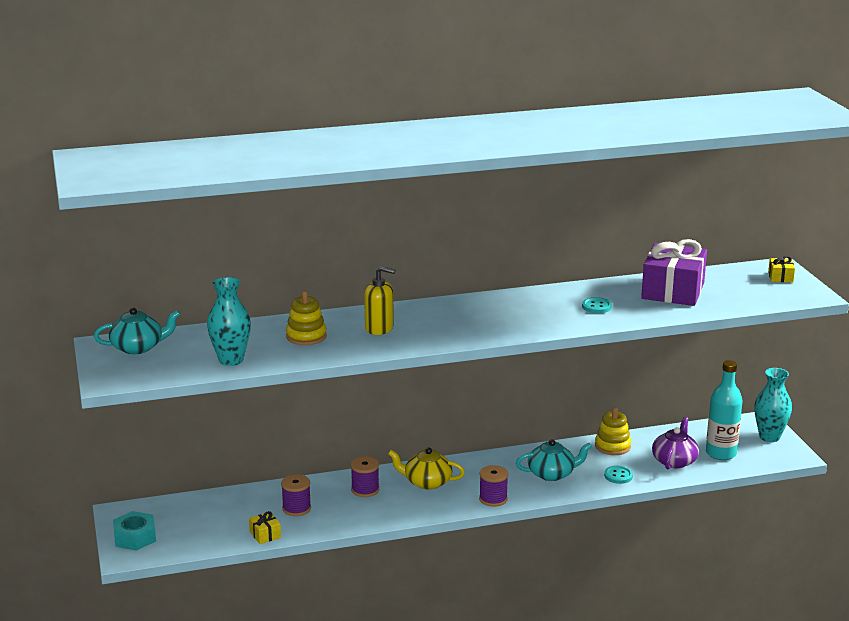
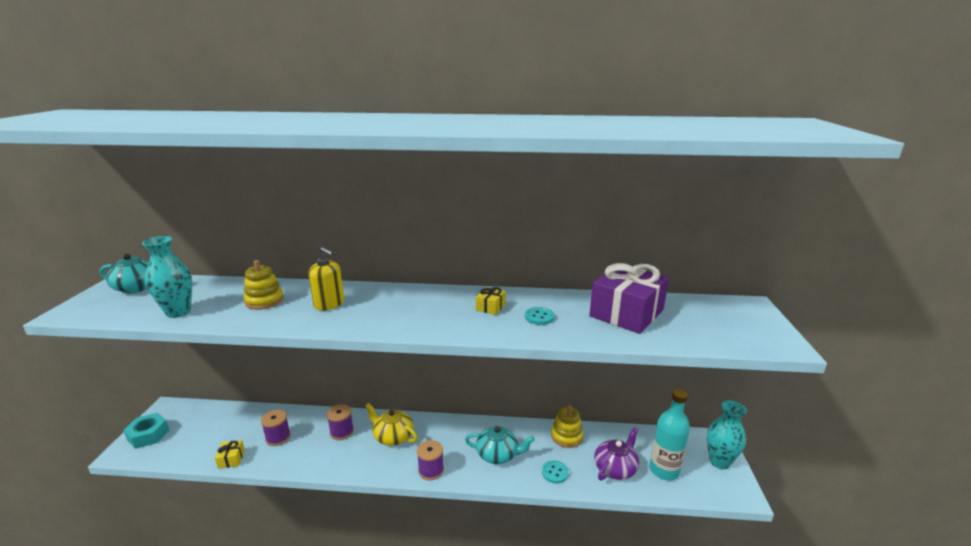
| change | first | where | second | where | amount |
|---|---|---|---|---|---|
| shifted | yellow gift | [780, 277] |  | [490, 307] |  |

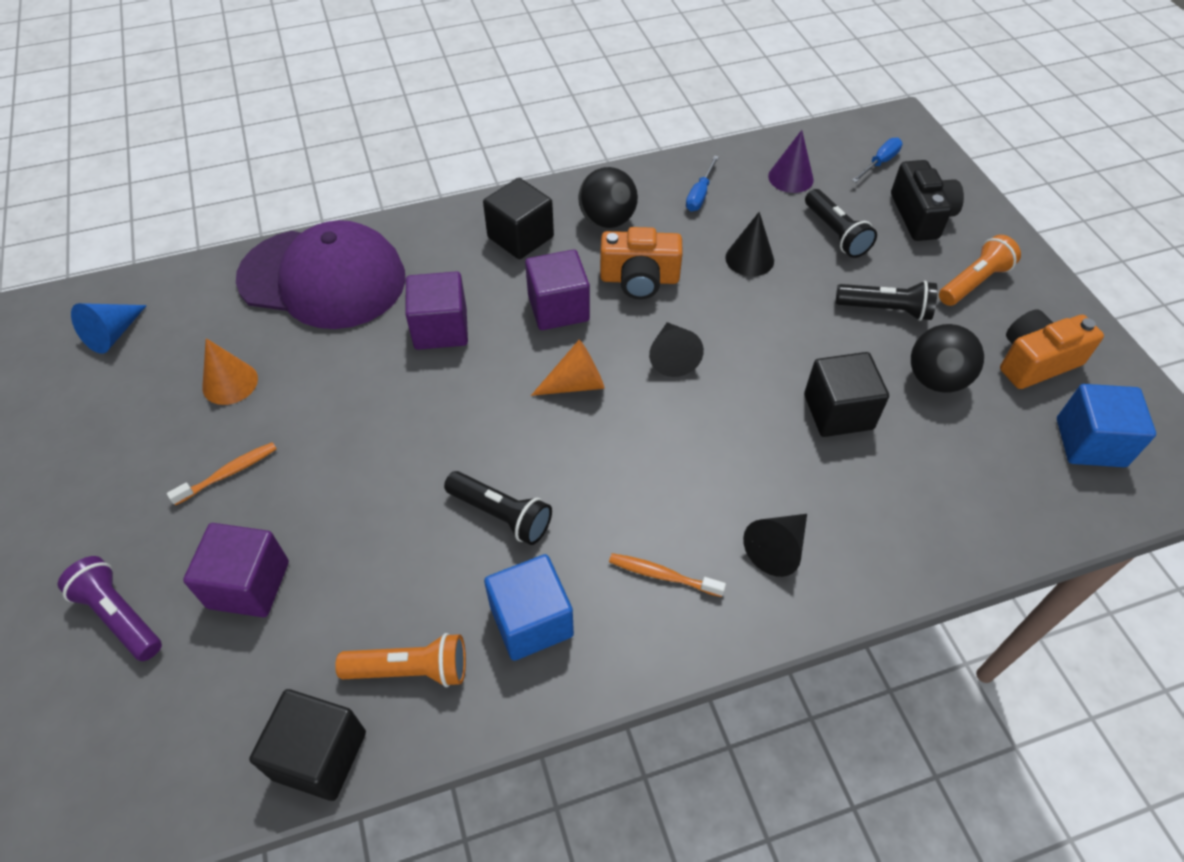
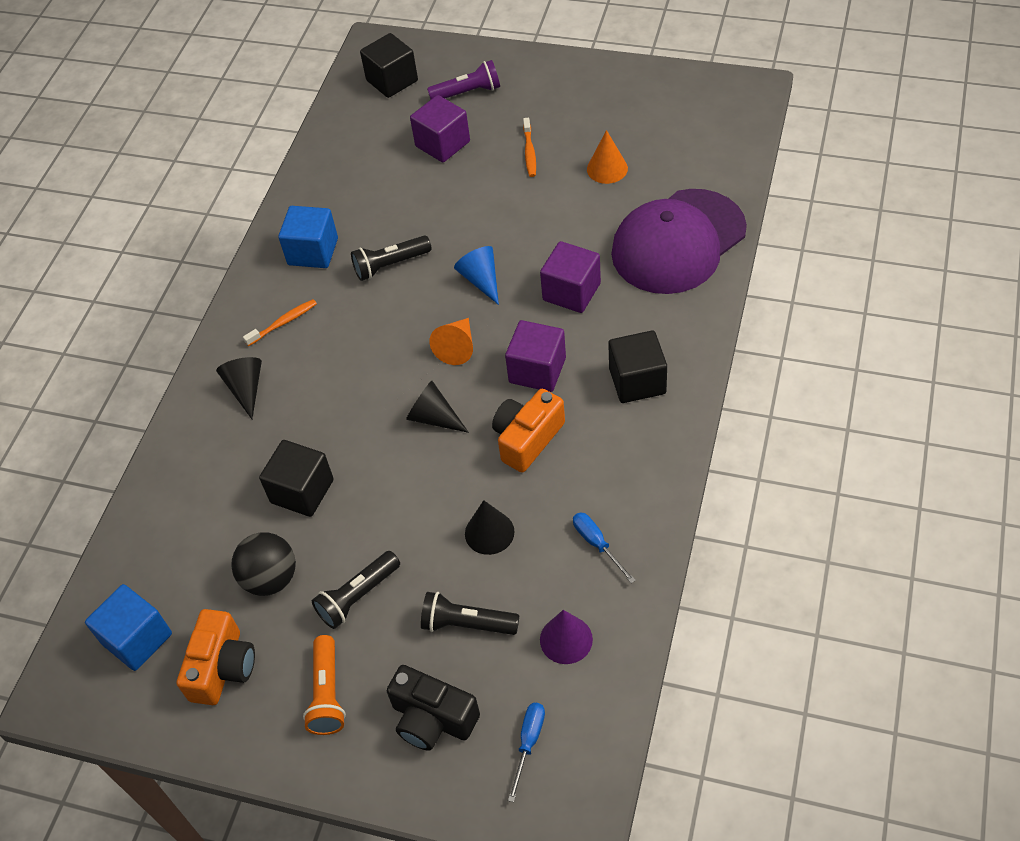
| change | first | where | second | where | amount |
|---|---|---|---|---|---|
| shifted | black cube | [319, 755] |  | [392, 81] |  |
| shifted | blue cone | [113, 334] |  | [481, 280] |  |
| rotated | blue screwdriver | [880, 163] |  | [529, 743] | 150 degrees counterclockwise |
| gone | orange flashlight | [410, 670] |  |  |  |
| gone | black ball | [607, 220] |  |  |  |

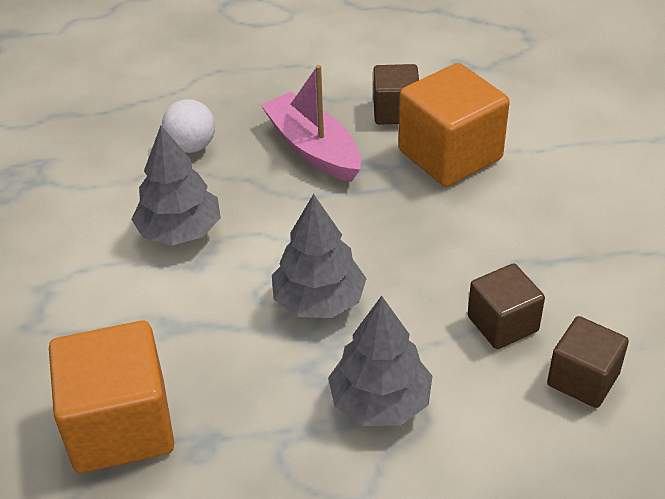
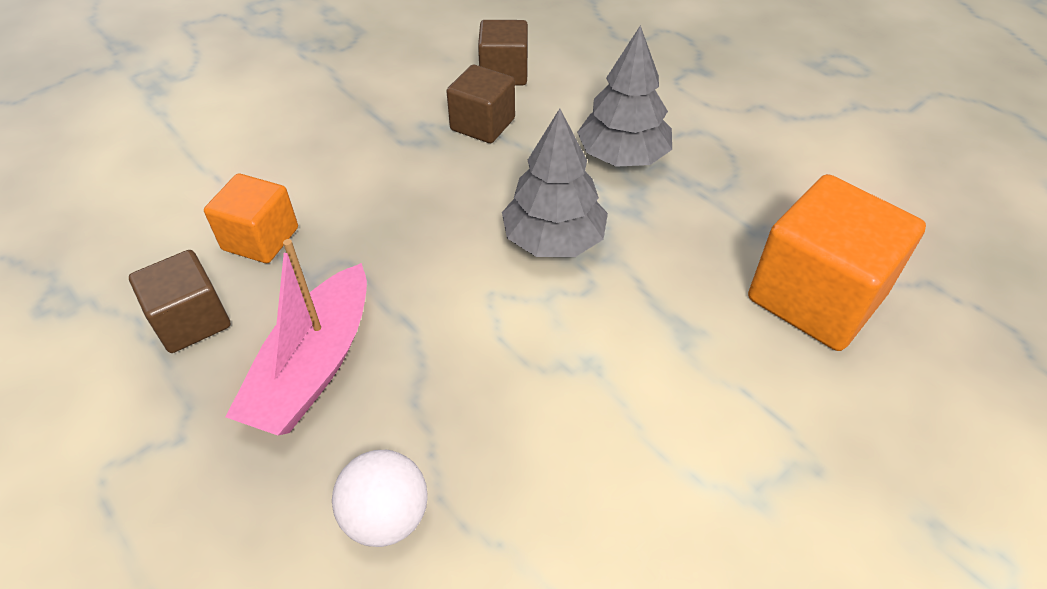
| change | first | where | second | where | amount |
|---|---|---|---|---|---|
| scaled | orange cube | [450, 155] |  | [260, 239] | x0.59 |
| gone | grey tree | [180, 231] |  |  |  |

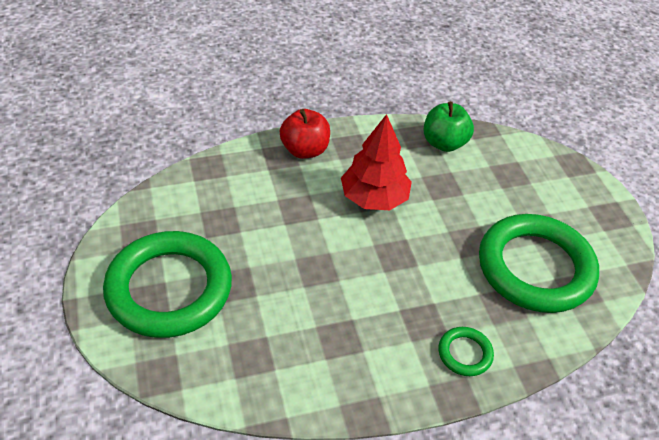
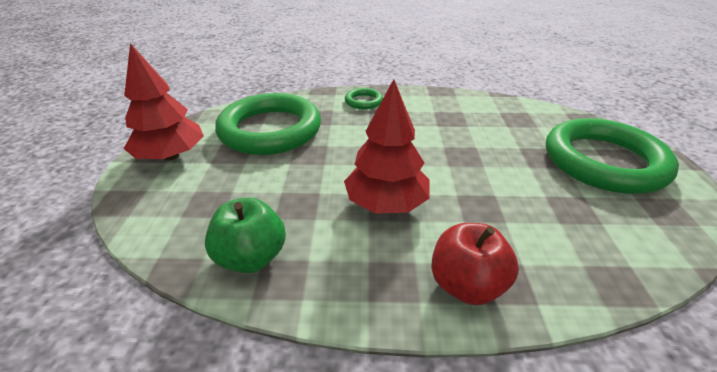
| change | first | where | second | where | amount |
|---|---|---|---|---|---|
| new |  |  | red tree | [171, 156] |  |

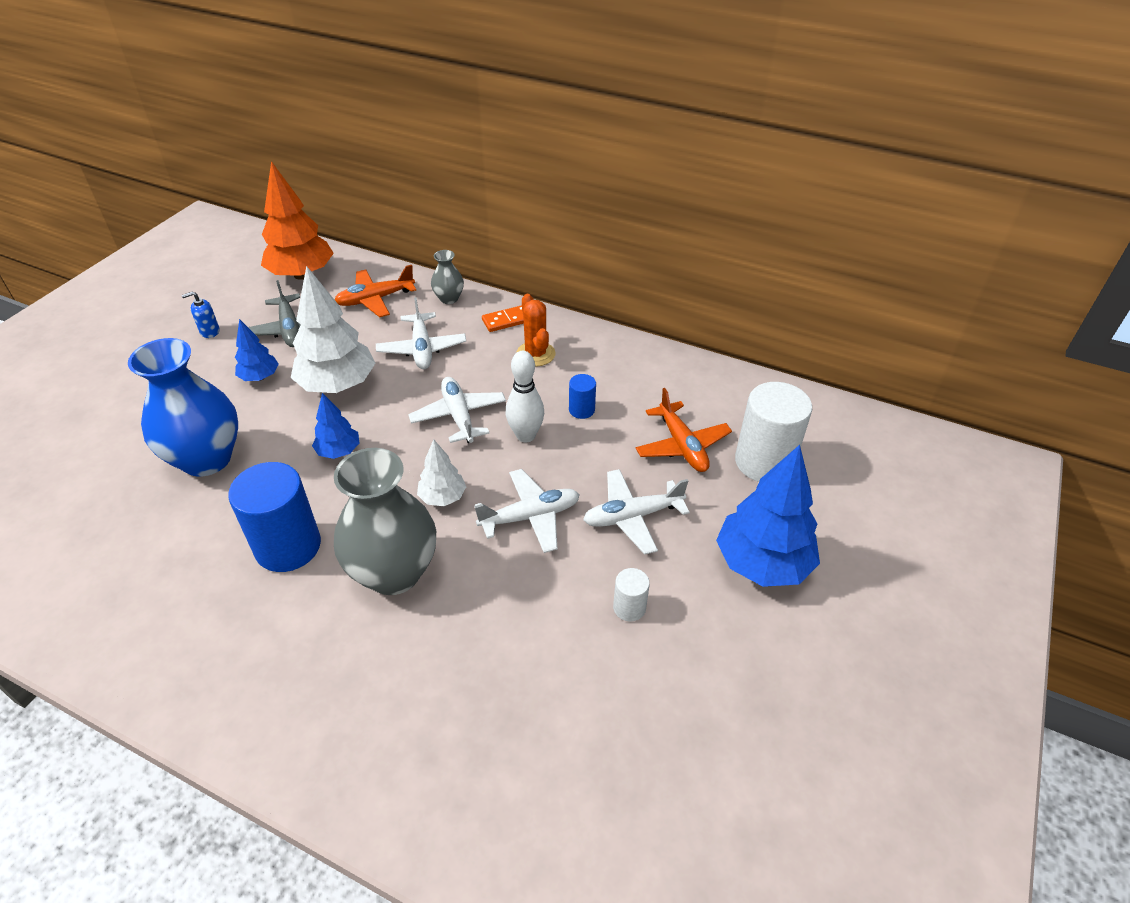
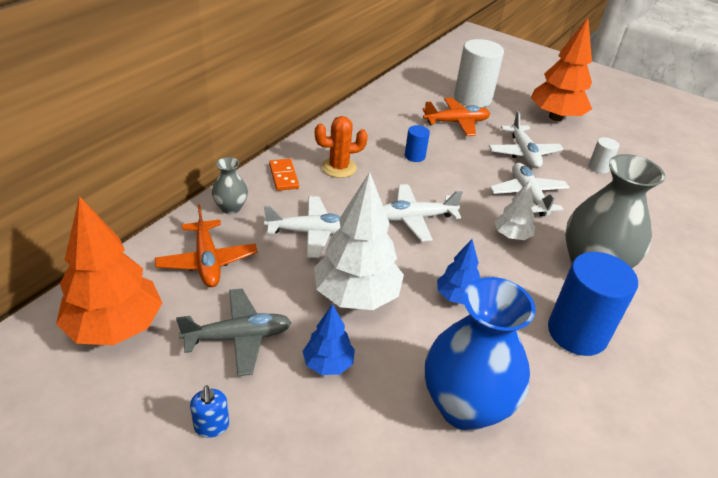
| change | first | where | second | where | amount |
|---|---|---|---|---|---|
| repainted | blue tree | [762, 563] | orange tree | [555, 117] |  |
| gone | white bowling pin | [525, 436] |  |  |  |

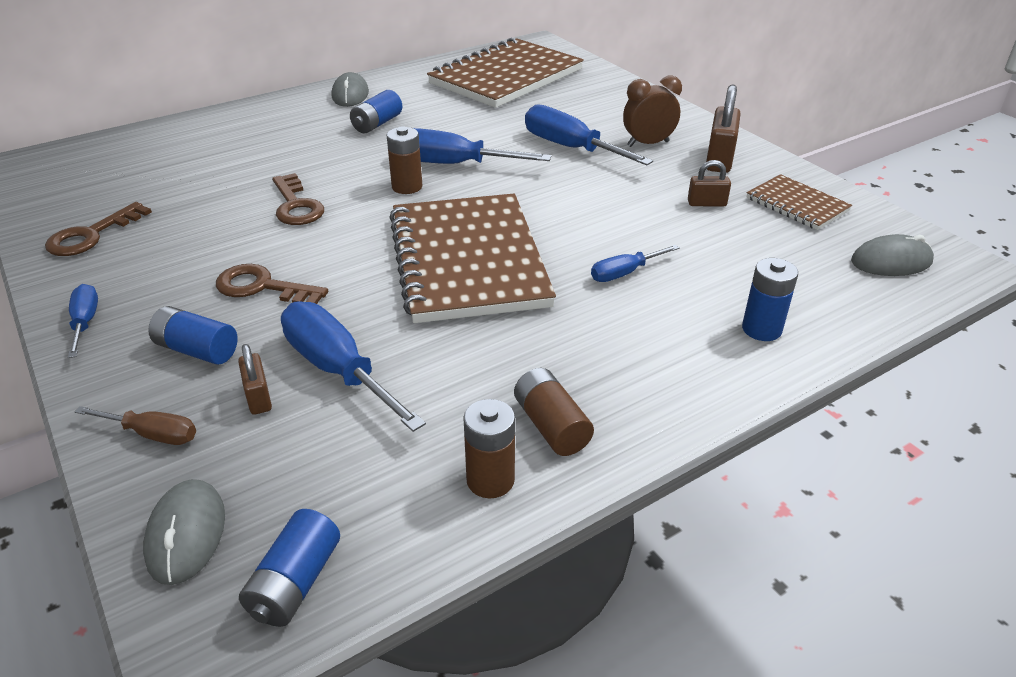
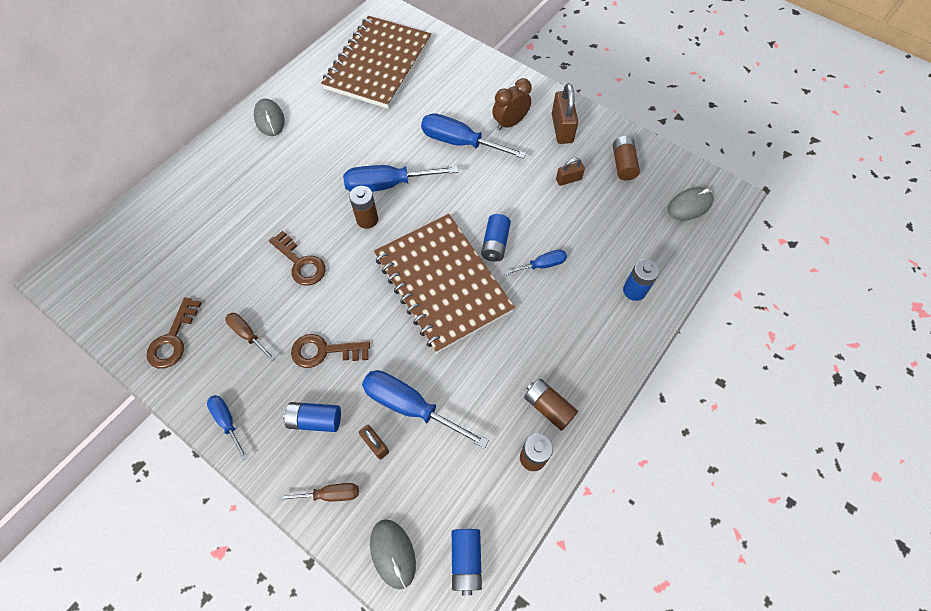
| change | first | where | second | where | amount |
|---|---|---|---|---|---|
| new |  |  | brown screwdriver | [247, 334] |  |
| shifted | blue battery | [377, 124] |  | [495, 244] |  |
| rotated | blue screwdriver | [624, 273] |  | [542, 265] | 150 degrees counterclockwise |
| swapped | brown notebook | [797, 204] | brown battery | [623, 164] |  |

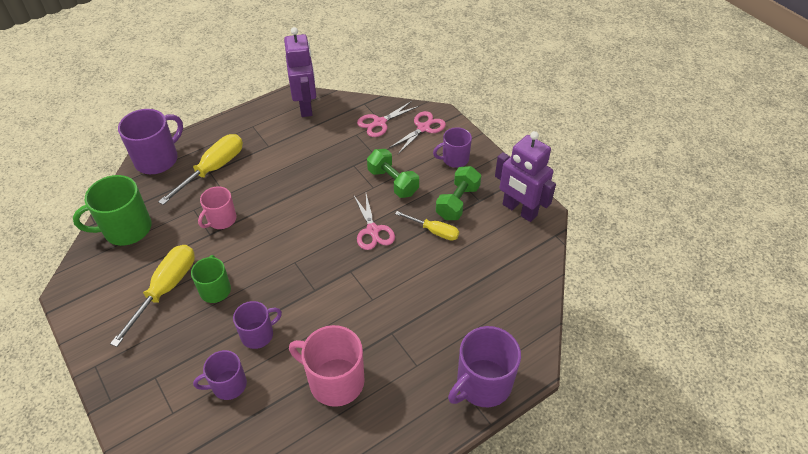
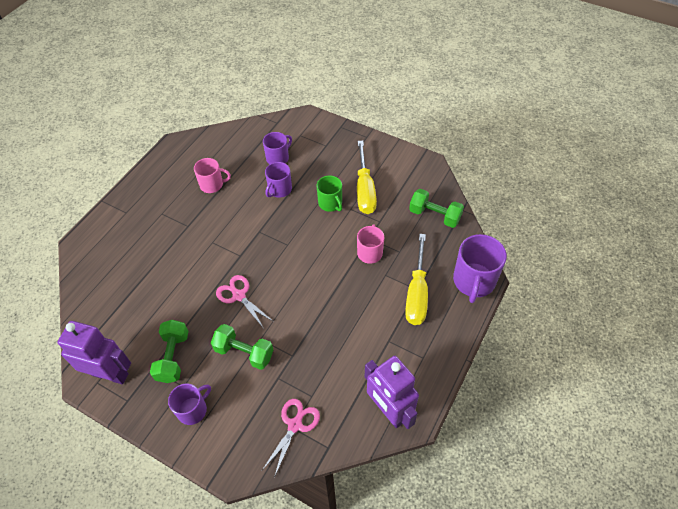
| change | first | where | second | where | amount |
|---|---|---|---|---|---|
| scaled | pink mug | [335, 381] |  | [212, 185] | x0.62 |
| swapped | green mug | [126, 229] | green dumbbell | [434, 215] |  |
| gone | pink scissors | [423, 128] |  |  |  |
| gone | yellow screwdriver | [434, 231] |  |  |  |
| gone | purple mug | [482, 384] |  |  |  |

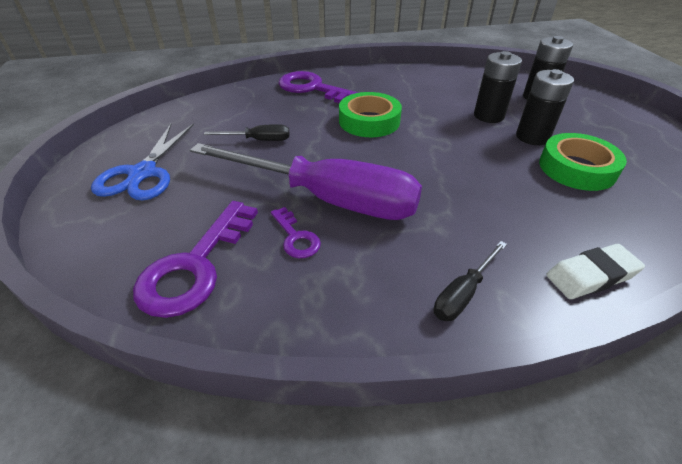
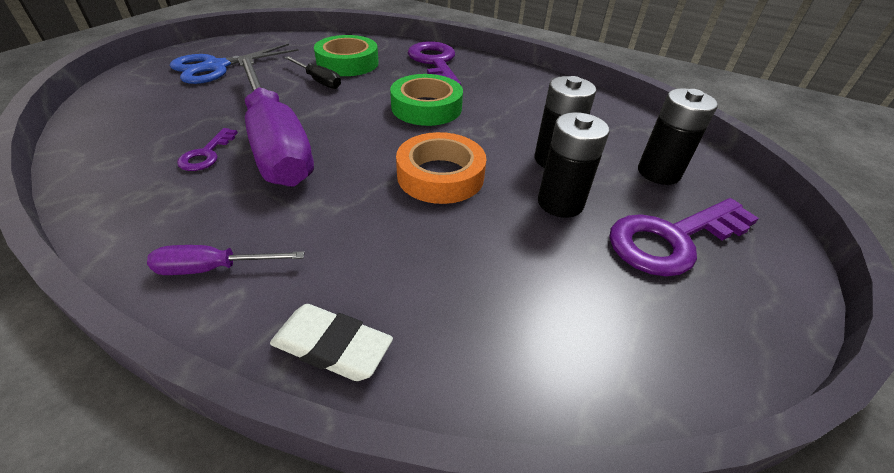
| change | first | where | second | where | amount |
|---|---|---|---|---|---|
| repainted | black screwdriver | [463, 293] | purple screwdriver | [213, 268] |  |
| shifted | green tape | [577, 168] |  | [347, 63] |  |
| new |  |  | orange tape | [440, 176] |  |
| shifted | purple key | [195, 266] |  | [672, 239] |  |

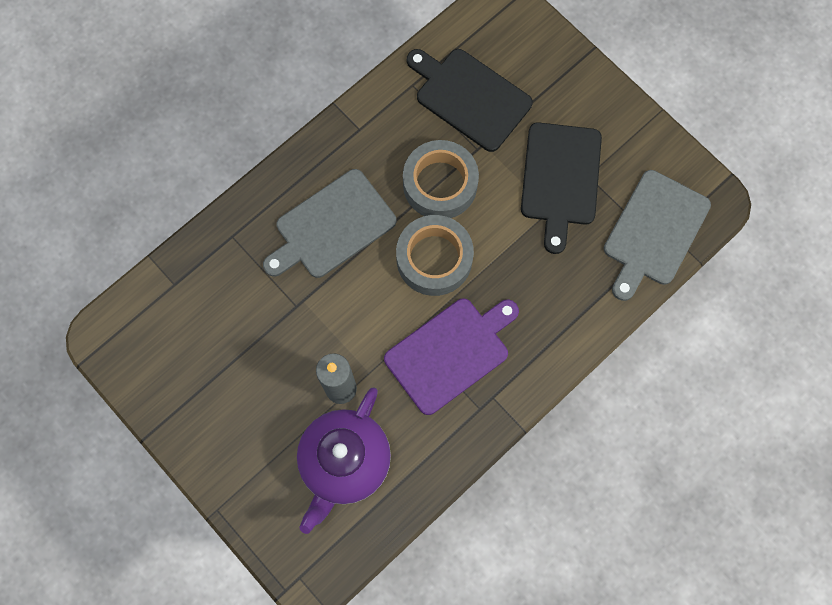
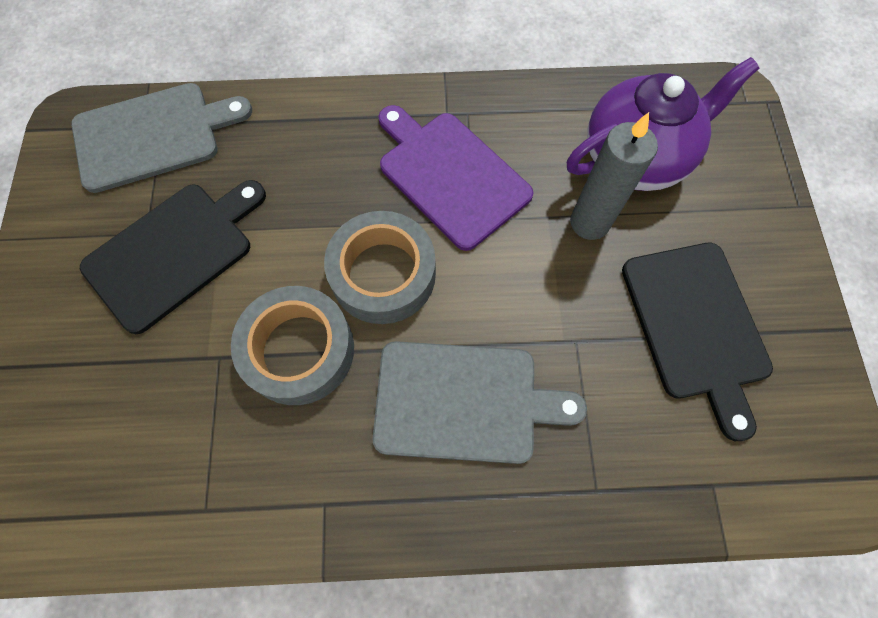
| change | first | where | second | where | amount |
|---|---|---|---|---|---|
| rotated | purple cutting board | [451, 353] |  | [450, 175] | 45 degrees clockwise |
| shifted | black cutting board | [470, 97] |  | [695, 326] |  |

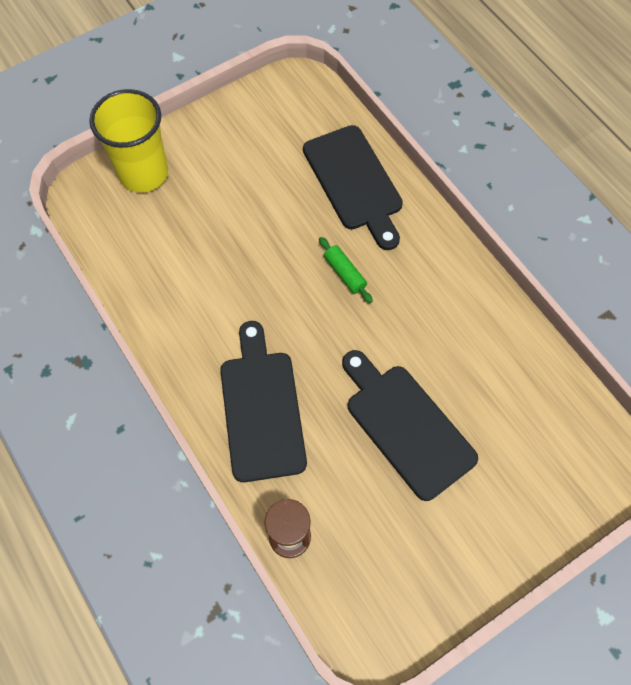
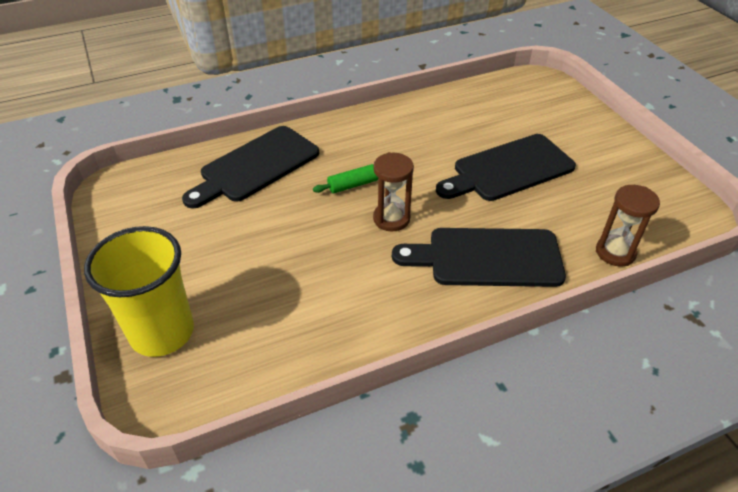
| change | first | where | second | where | amount |
|---|---|---|---|---|---|
| rotated | black cutting board | [354, 183] |  | [255, 166] | 150 degrees clockwise |
| new |  |  | brown hourglass | [391, 219] |  |

